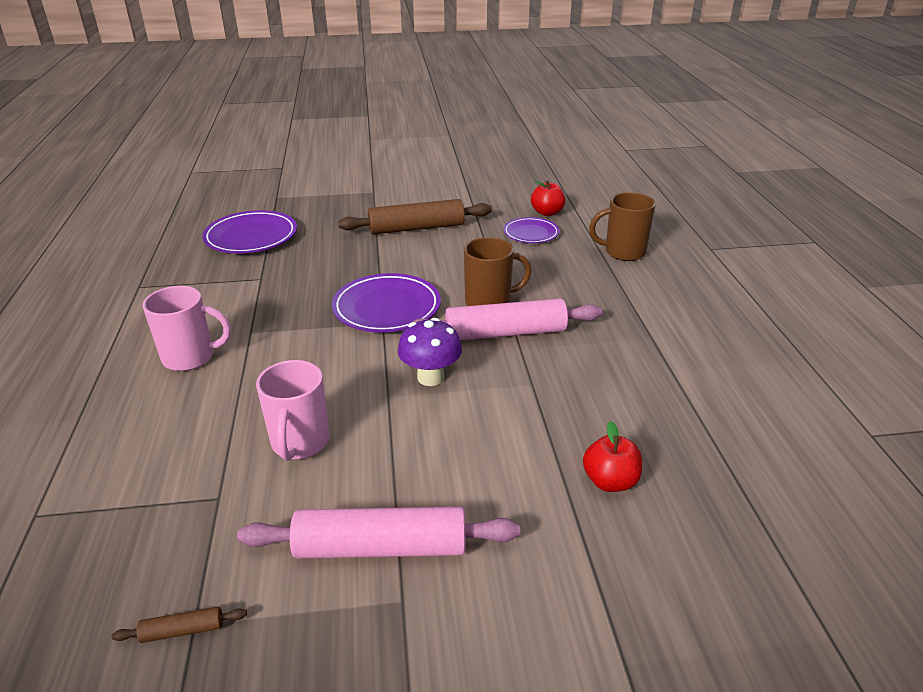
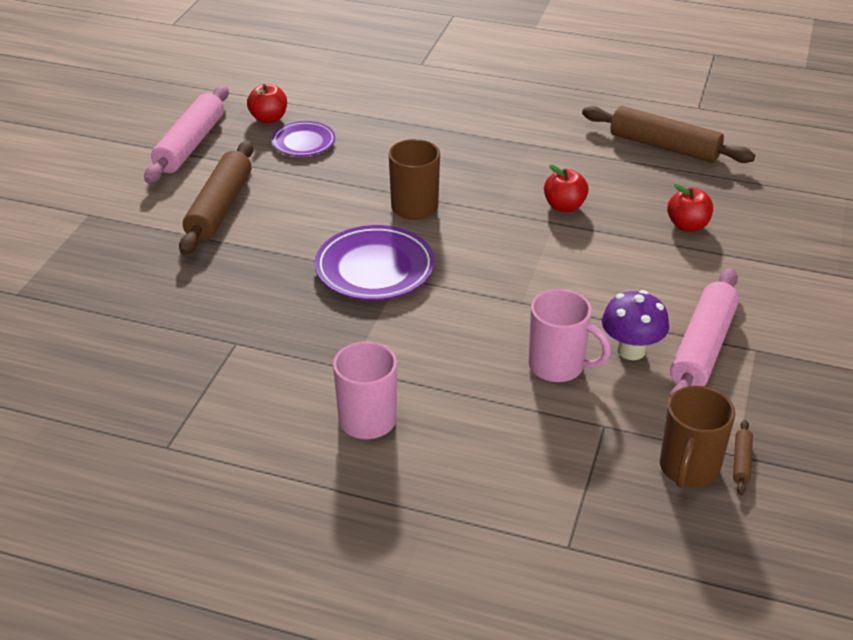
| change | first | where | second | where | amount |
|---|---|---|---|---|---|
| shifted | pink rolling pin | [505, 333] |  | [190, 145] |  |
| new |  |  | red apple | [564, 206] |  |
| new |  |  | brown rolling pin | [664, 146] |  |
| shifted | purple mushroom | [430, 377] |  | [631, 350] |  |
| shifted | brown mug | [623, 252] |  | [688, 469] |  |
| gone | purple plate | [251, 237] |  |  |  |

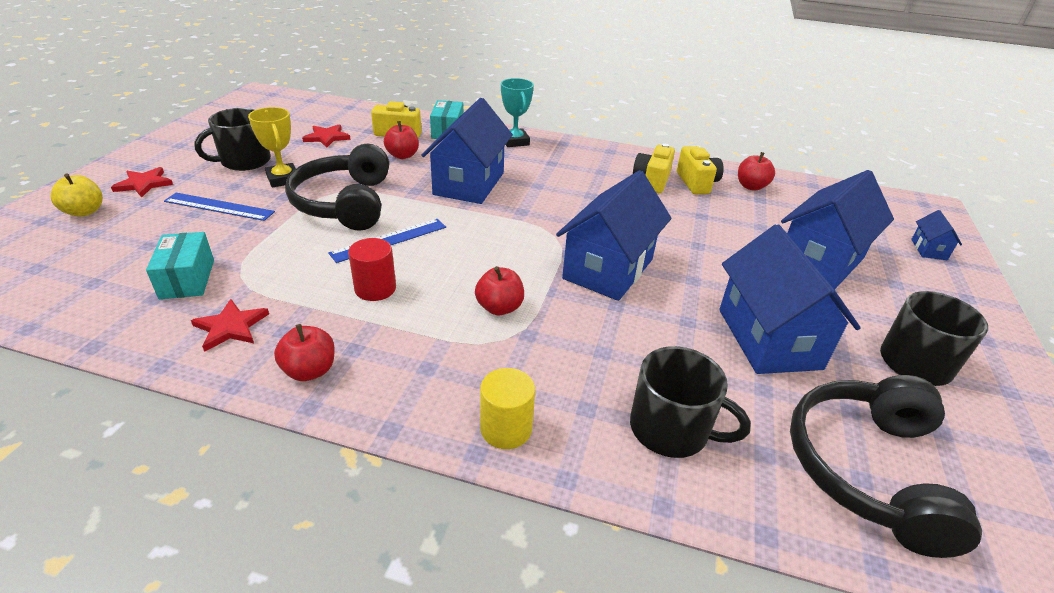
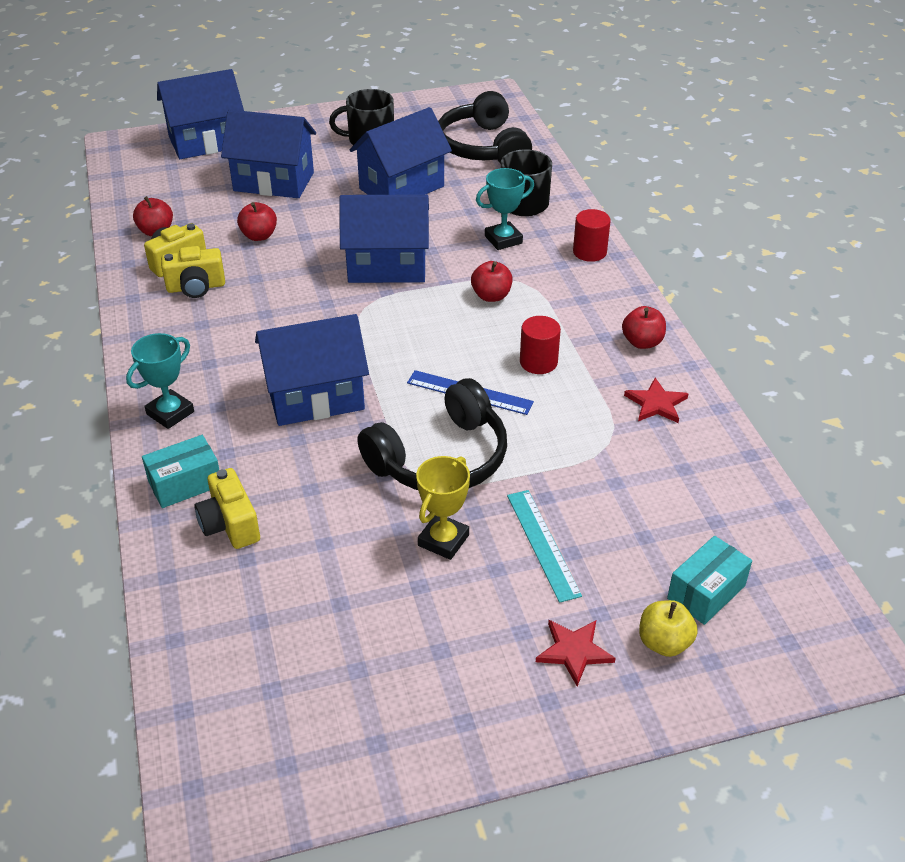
| change | first | where | second | where | amount |
|---|---|---|---|---|---|
| scaled | blue house | [928, 249] |  | [206, 142] | x2.31 |
| shifted | red apple | [402, 155] |  | [259, 236] |  |
| rotated | black headphones | [868, 469] |  | [483, 147] | 90 degrees clockwise |
| new |  |  | turquoise trophy | [503, 239] |  |
| repainted | blue ruler | [219, 206] | turquoise ruler | [542, 544] |  |
| repainted | yellow cylinder | [506, 429] | red cylinder | [589, 252] |  |
| shifted | turquoise box | [187, 279] |  | [706, 592] |  |
| gone | black mug | [244, 161] |  |  |  |
| gone | red star | [327, 137] |  |  |  |

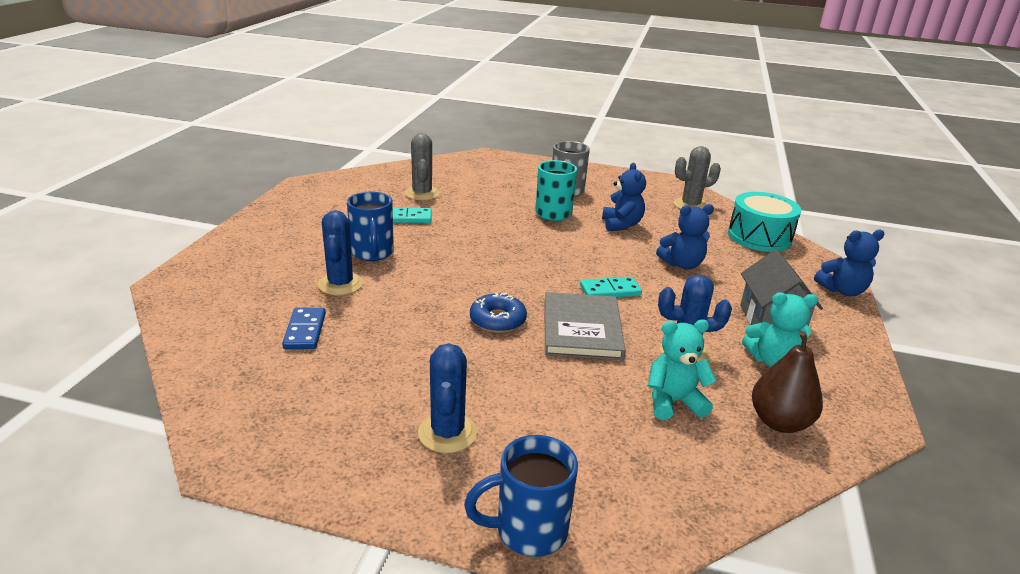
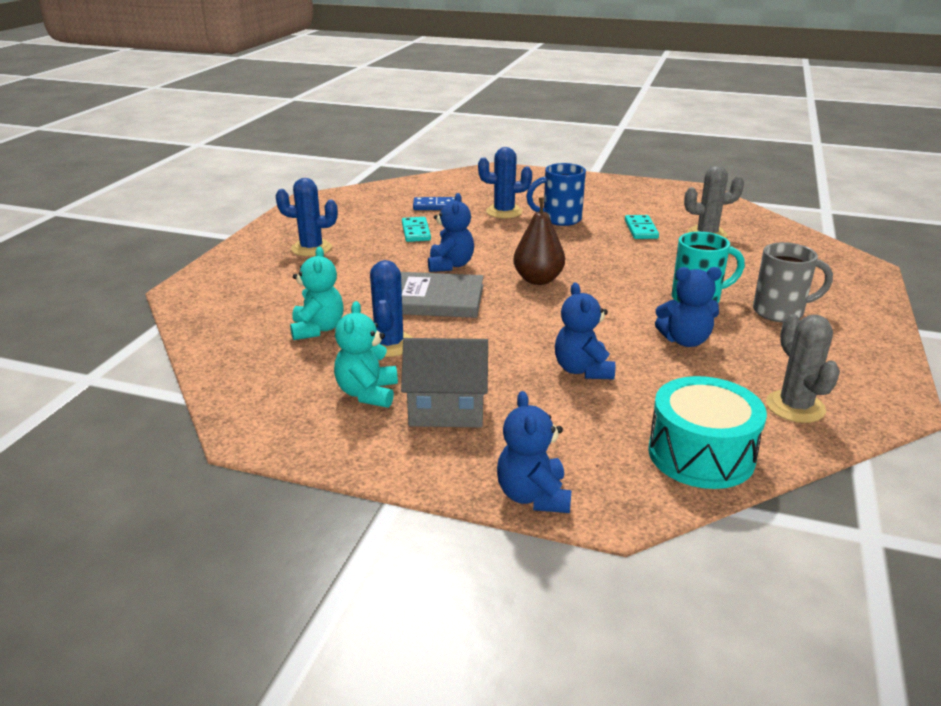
| change | first | where | second | where | amount |
|---|---|---|---|---|---|
| shifted | turquoise domino | [610, 290] |  | [416, 232] |  |
| swapped | blue donut | [497, 320] | blue teddy bear | [450, 265] |  |
| shifted | brown pear | [779, 422] |  | [538, 280] |  |
| gone | blue mug | [528, 531] |  |  |  |

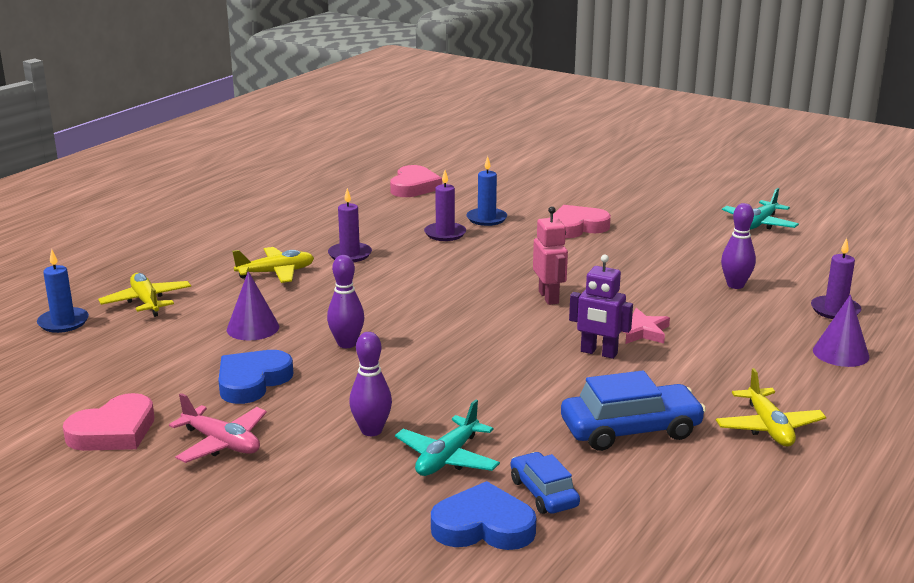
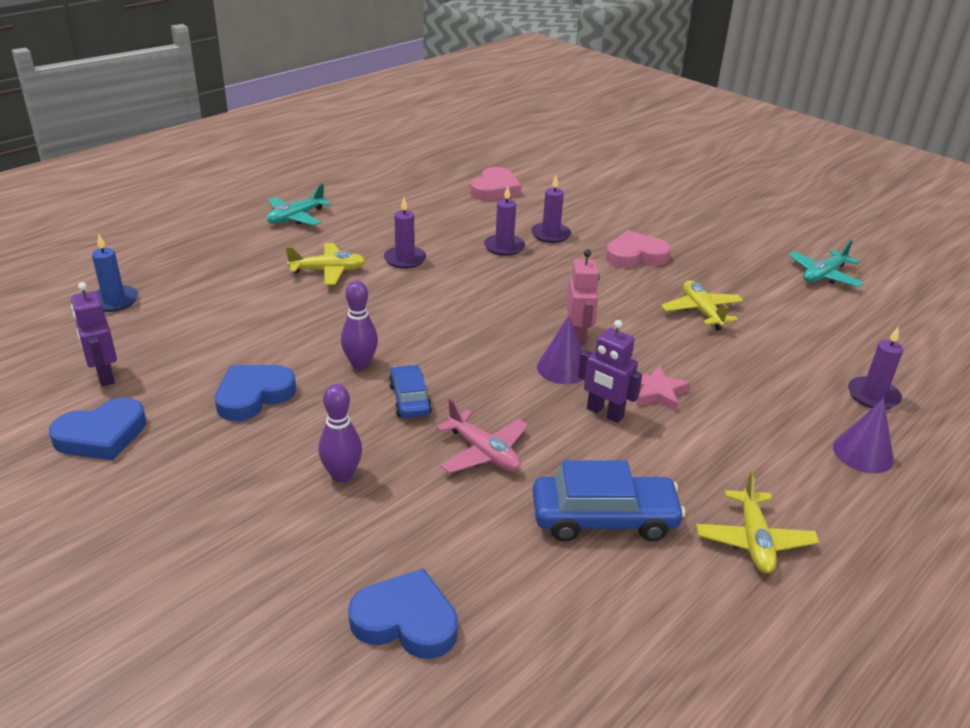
| change | first | where | second | where | amount |
|---|---|---|---|---|---|
| repainted | pink heart | [114, 431] | blue heart | [102, 435] |  |
| new |  |  | purple robot | [104, 376] |  |
| shifted | turquoise plane | [447, 458] |  | [296, 218] |  |
| shifted | blue car | [543, 493] |  | [410, 399] |  |
| shifted | pink plane | [222, 443] |  | [483, 452] |  |
| repainted | blue candle | [486, 219] | purple candle | [550, 235] |  |
| shifted | purple cone | [253, 328] |  | [563, 368] |  |
| shifted | yellow plane | [146, 302] |  | [701, 311] |  |
| gone | purple bowling pin | [735, 285] |  |  |  |

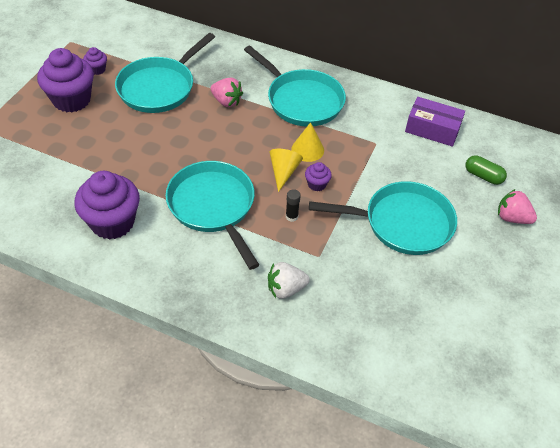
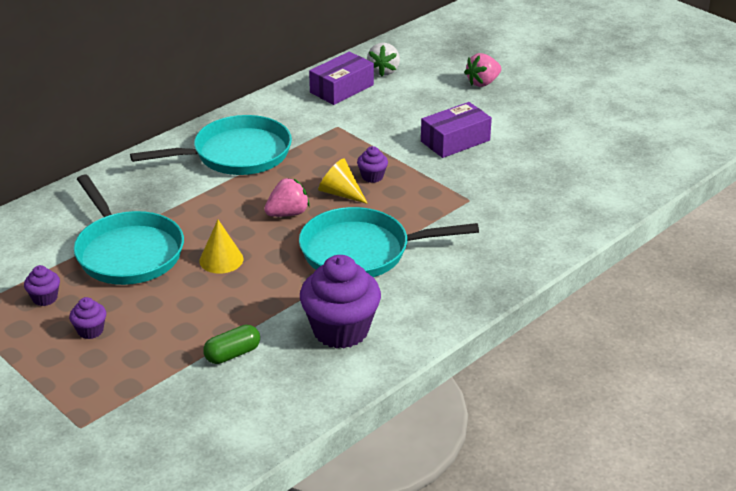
| change | first | where | second | where | amount |
|---|---|---|---|---|---|
| scaled | purple cupcake | [72, 100] |  | [90, 331] | x0.45 |
| shifted | yellow cone | [307, 149] |  | [221, 260] |  |
| shifted | green capsule | [483, 176] |  | [232, 354] |  |
| shifted | pink strawberry | [226, 101] |  | [288, 213] |  |
| shifted | white strawberry | [285, 289] |  | [383, 71] |  |
| swapped | turquoise pan | [402, 223] | purple box | [455, 141] |  |
| gone | black glue stick | [291, 216] |  |  |  |

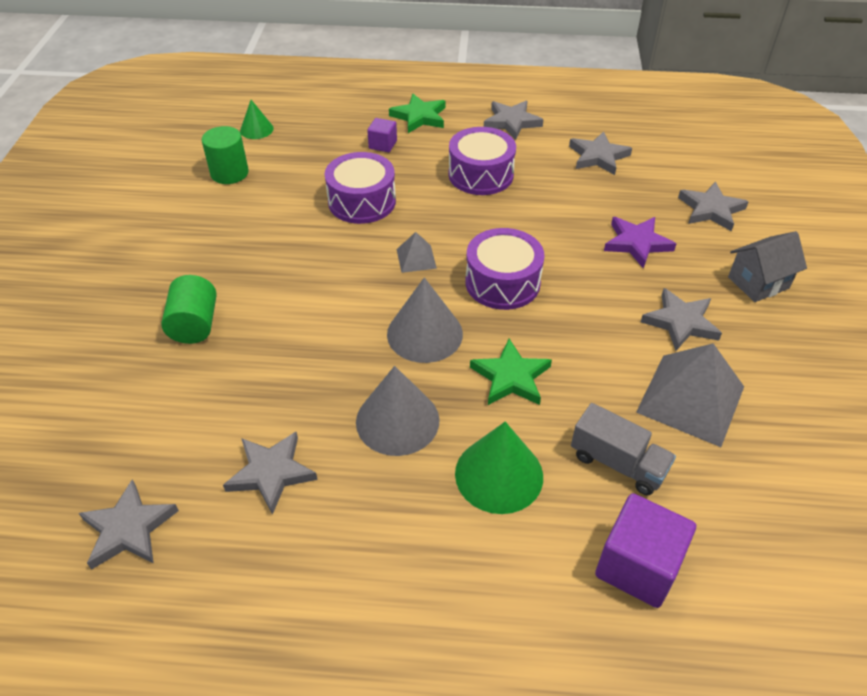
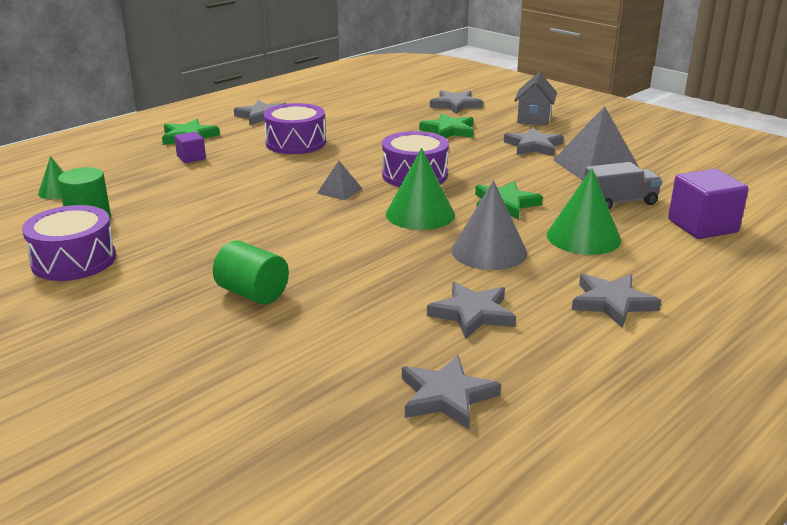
| change | first | where | second | where | amount |
|---|---|---|---|---|---|
| shifted | purple drum | [362, 201] |  | [74, 260] |  |
| repainted | grey cone | [424, 333] | green cone | [420, 214] |  |
| repainted | purple star | [636, 243] | green star | [448, 131] |  |
| shifted | grey star | [598, 156] |  | [612, 303] |  |

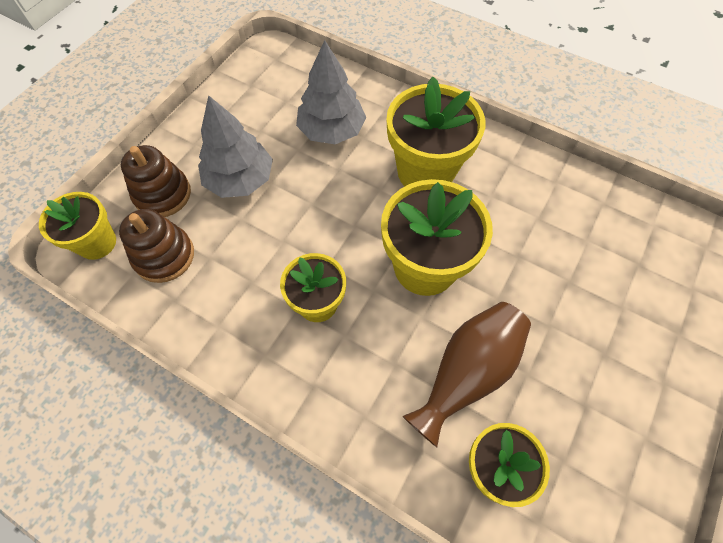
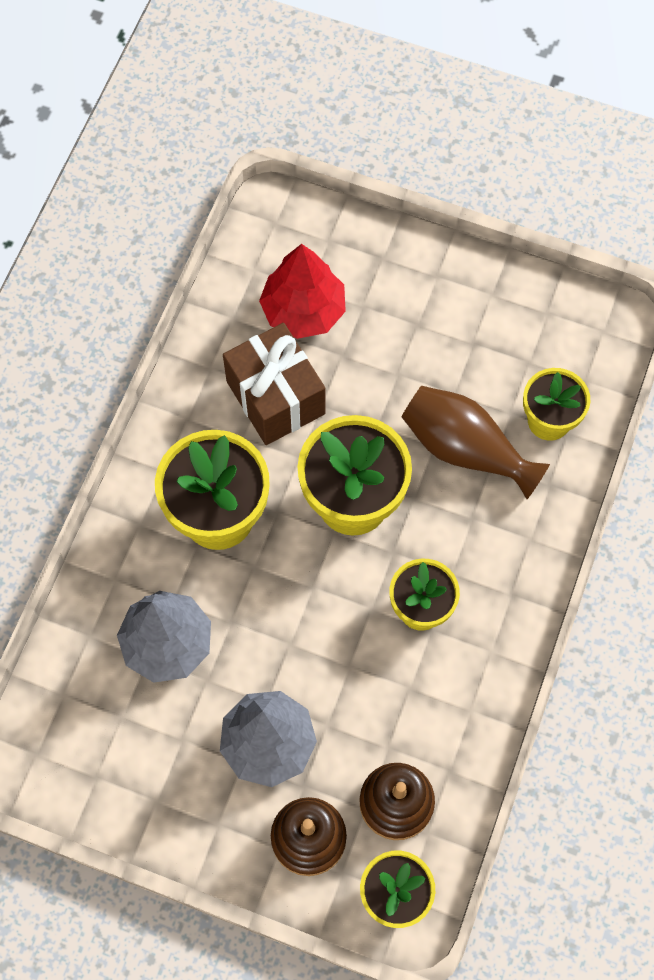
| change | first | where | second | where | amount |
|---|---|---|---|---|---|
| new |  |  | brown gift | [275, 397] |  |
| new |  |  | red tree | [303, 310] |  |

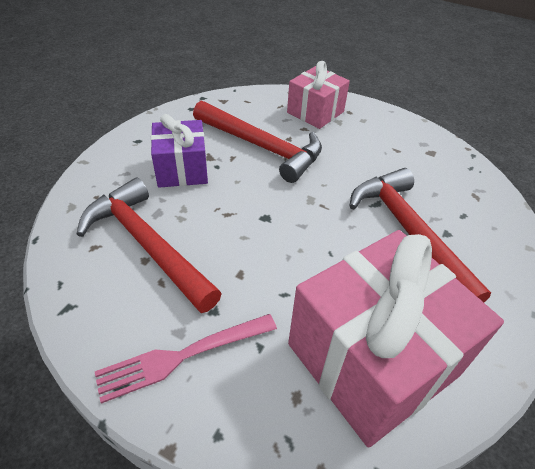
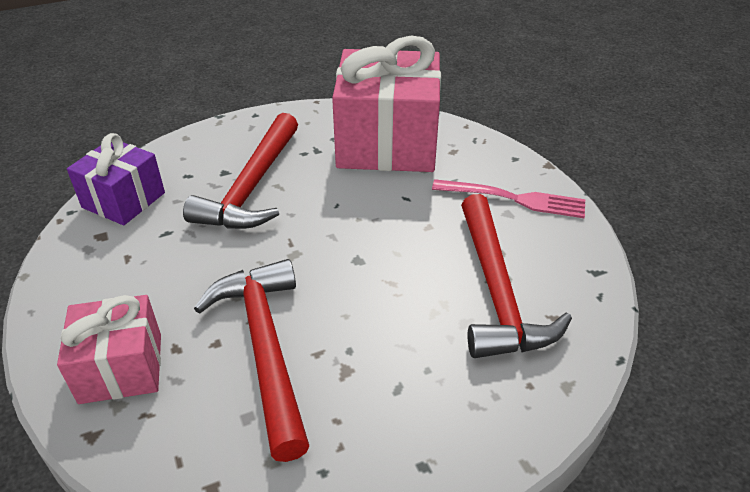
| change | first | where | second | where | amount |
|---|---|---|---|---|---|
| shifted | purple gift | [182, 169] |  | [124, 200] |  |

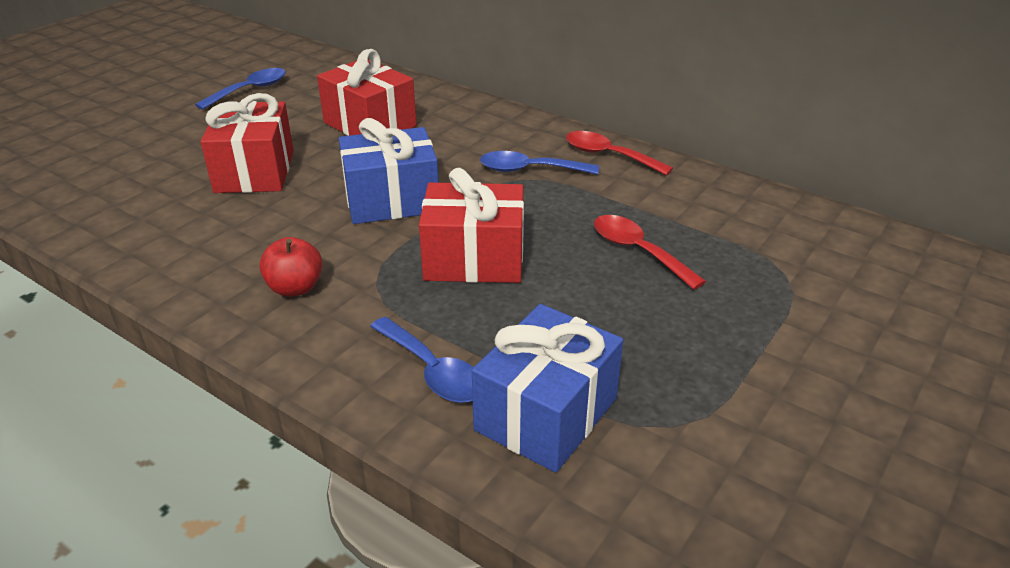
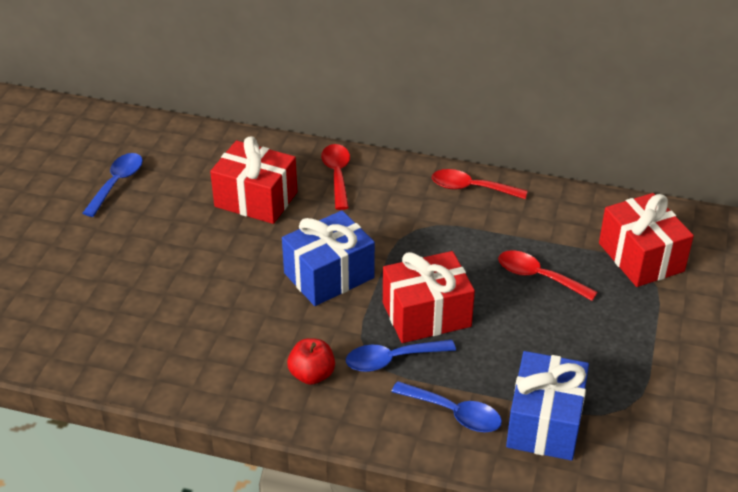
| change | first | where | second | where | amount |
|---|---|---|---|---|---|
| new |  |  | red spoon | [337, 175] |  |
| shifted | blue spoon | [530, 170] |  | [392, 359] |  |
| shifted | red gift | [255, 171] |  | [641, 257] |  |

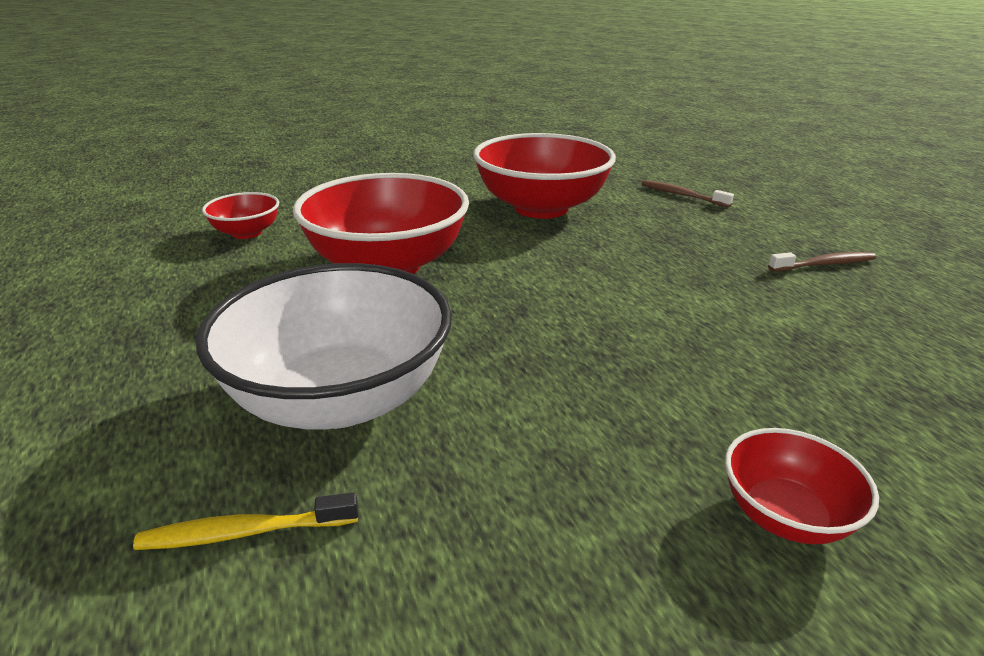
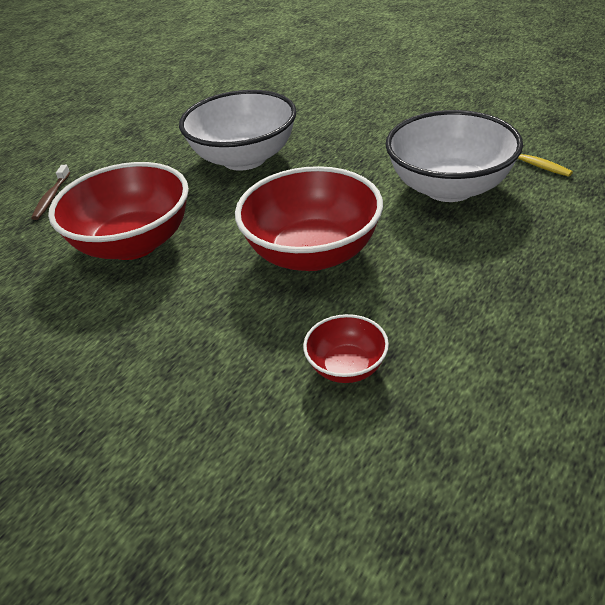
| change | first | where | second | where | amount |
|---|---|---|---|---|---|
| new |  |  | white bowl | [244, 158] |  |
| gone | red bowl | [785, 515] |  |  |  |
| gone | brown toothbrush | [824, 264] |  |  |  |

